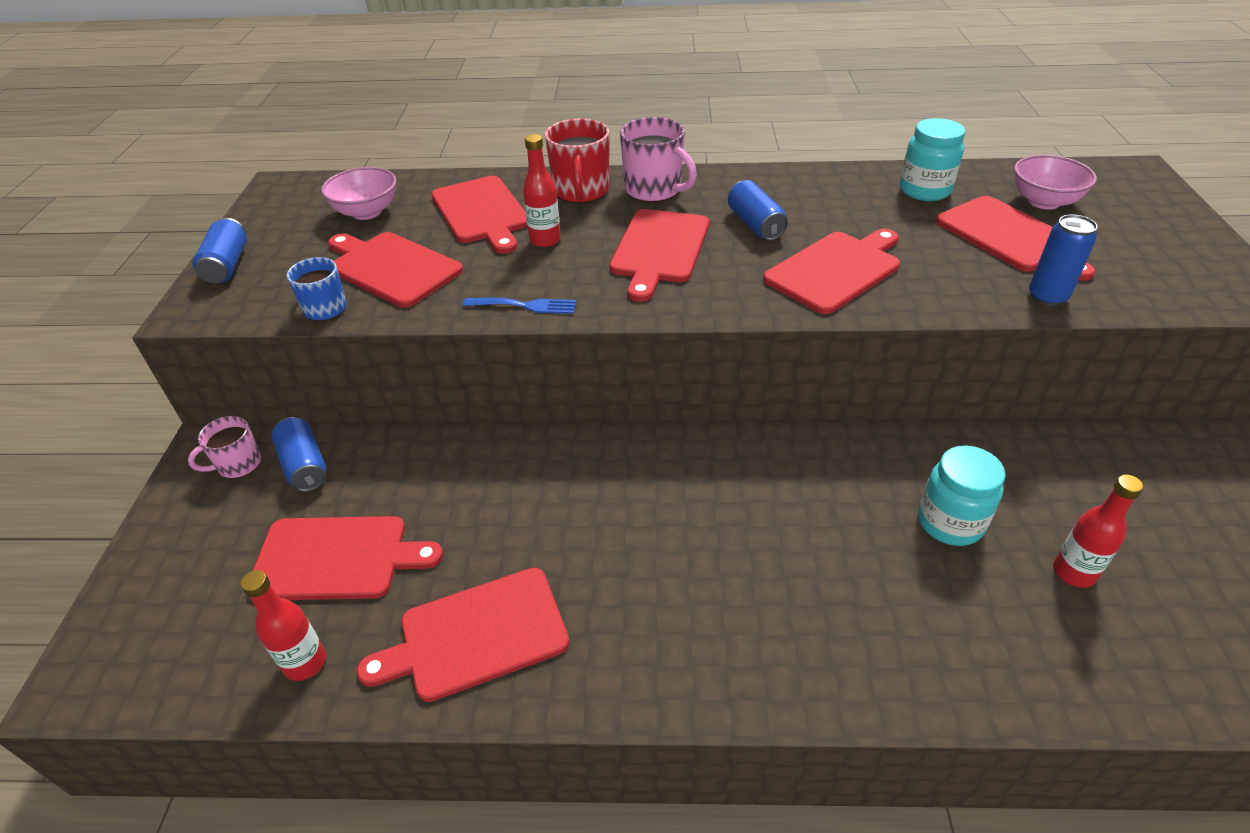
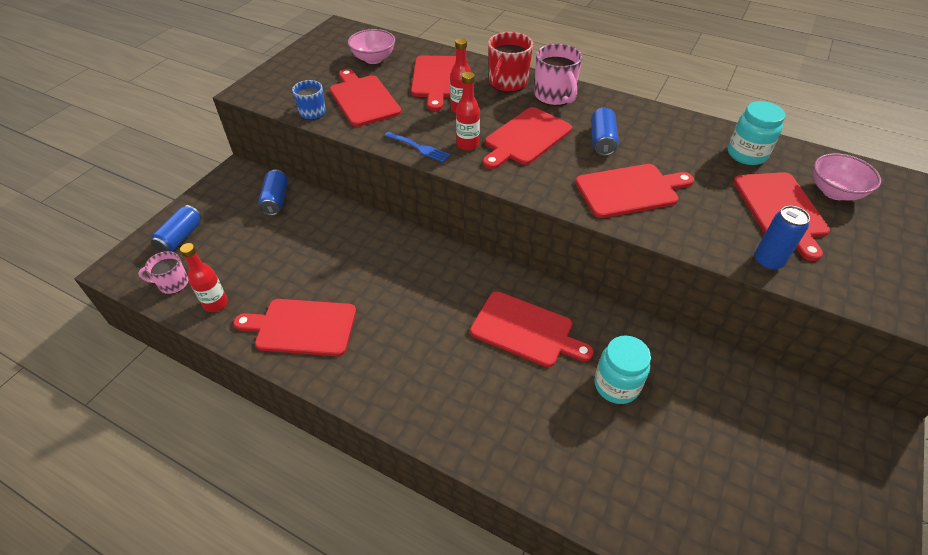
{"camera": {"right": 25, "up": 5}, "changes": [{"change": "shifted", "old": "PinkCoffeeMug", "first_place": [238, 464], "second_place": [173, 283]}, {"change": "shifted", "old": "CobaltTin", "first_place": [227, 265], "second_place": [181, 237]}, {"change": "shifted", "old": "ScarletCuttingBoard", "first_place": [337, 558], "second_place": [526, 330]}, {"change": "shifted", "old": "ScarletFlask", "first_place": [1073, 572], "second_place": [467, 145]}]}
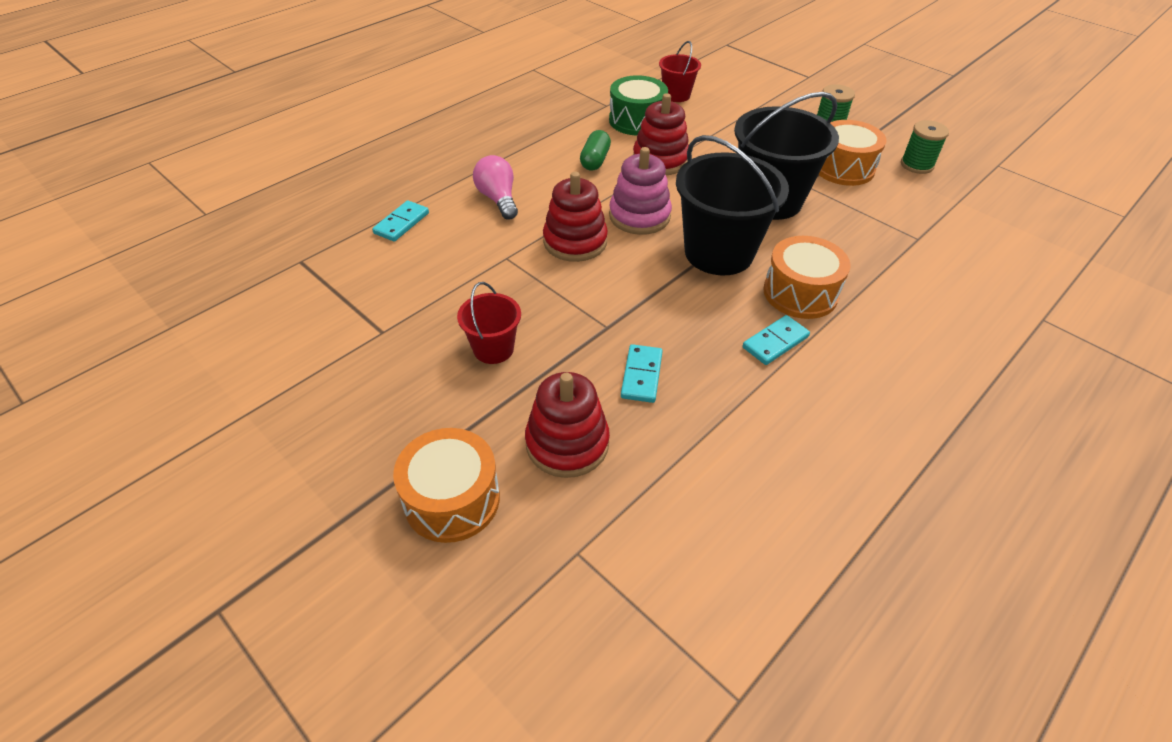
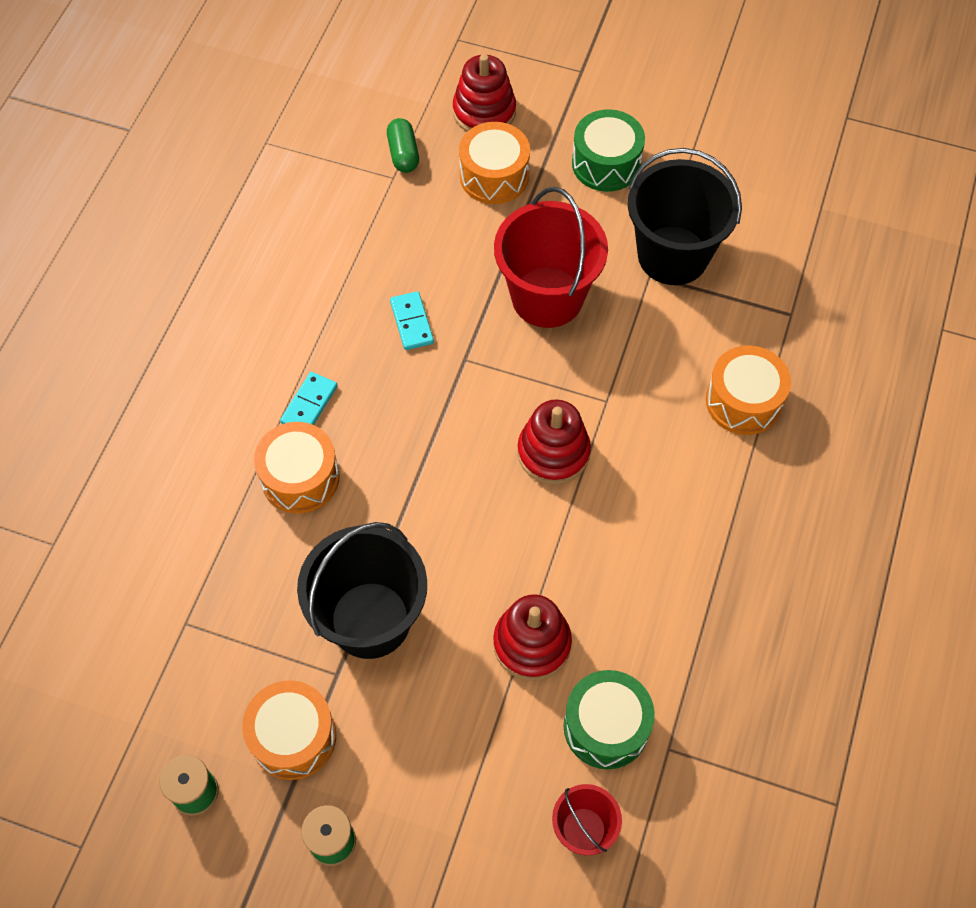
{"camera": {"right": 155, "up": 15}, "changes": [{"change": "swapped", "old": "TealDomino", "new": "BrightOrangeSnareDrum", "first_place": [401, 223], "second_place": [743, 401]}, {"change": "scaled", "old": "ScarletSandBucket", "first_place": [493, 349], "second_place": [547, 297], "factor": 1.94}, {"change": "gone", "old": "PinkLightBulb", "first_place": [498, 199]}, {"change": "shifted", "old": "ScarletStackingToy", "first_place": [567, 443], "second_place": [484, 112]}, {"change": "shifted", "old": "GreenPill", "first_place": [595, 160], "second_place": [403, 154]}, {"change": "gone", "old": "PinkStackingToy", "first_place": [639, 216]}, {"change": "shifted", "old": "EbonySandBucket", "first_place": [718, 253], "second_place": [673, 255]}, {"change": "new", "new": "GreenSnareDrum", "second_place": [606, 163]}]}
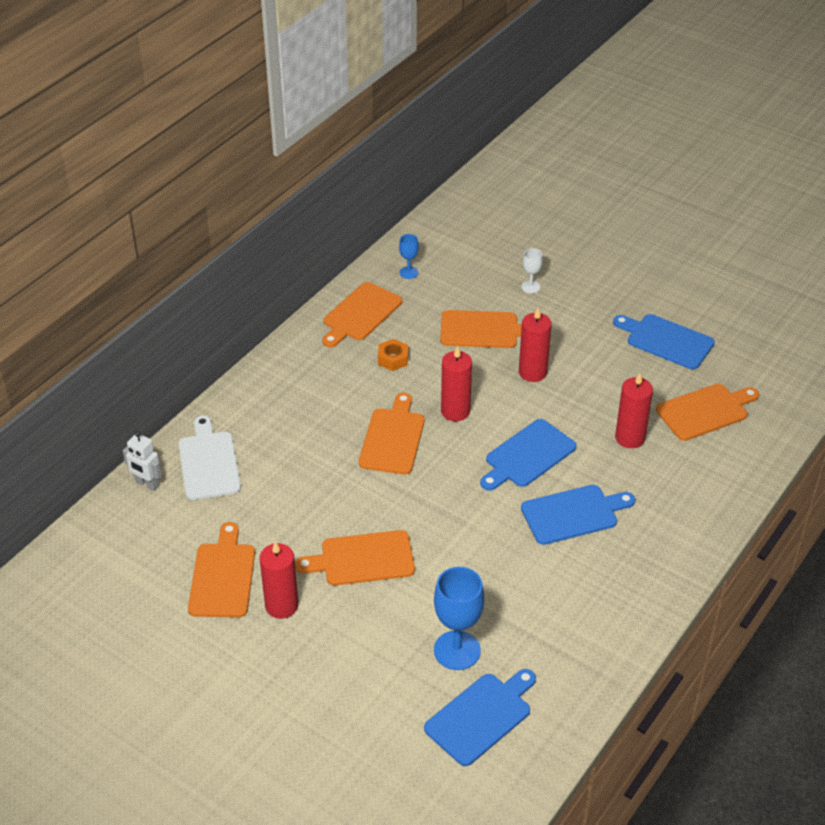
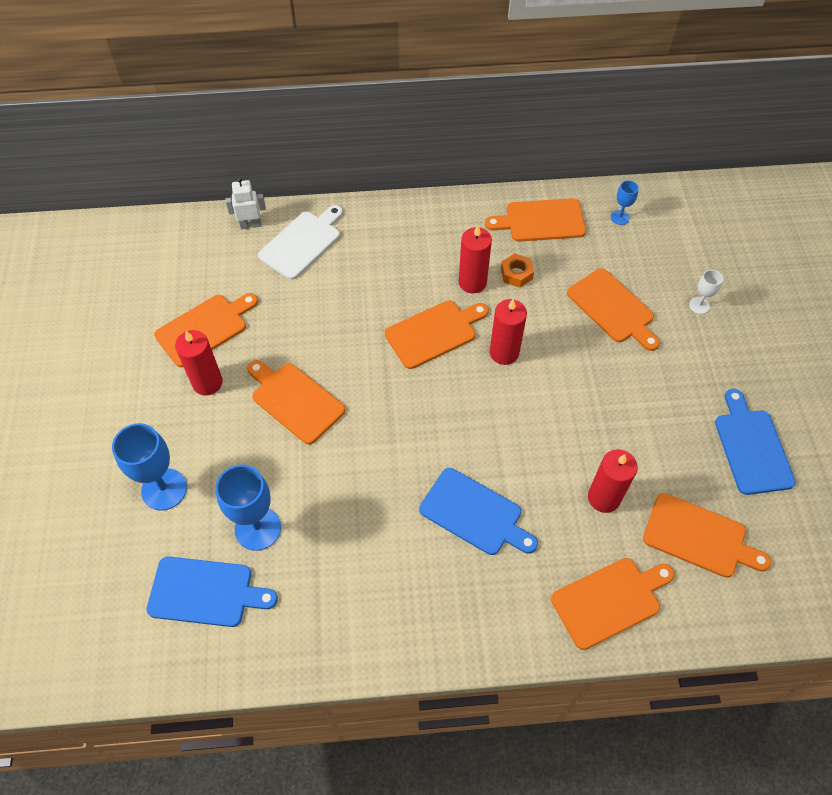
{"camera": {"right": 50, "up": 15}, "changes": [{"change": "rotated", "old": "SnowWhiteToyRobot", "first_place": [147, 484], "second_place": [250, 225], "degrees": 90}, {"change": "gone", "old": "CobaltCuttingBoard", "first_place": [528, 456]}, {"change": "shifted", "old": "ScarletPillarCandle", "first_place": [532, 372], "second_place": [472, 282]}, {"change": "new", "new": "CobaltGoblet", "second_place": [164, 489]}, {"change": "new", "new": "BrightOrangeCuttingBoard", "second_place": [609, 600]}]}
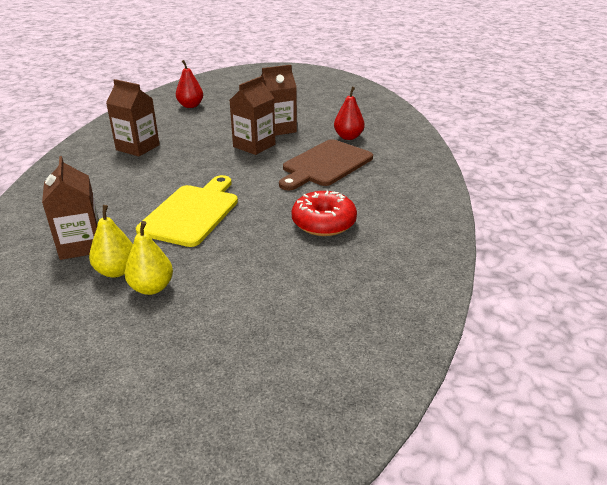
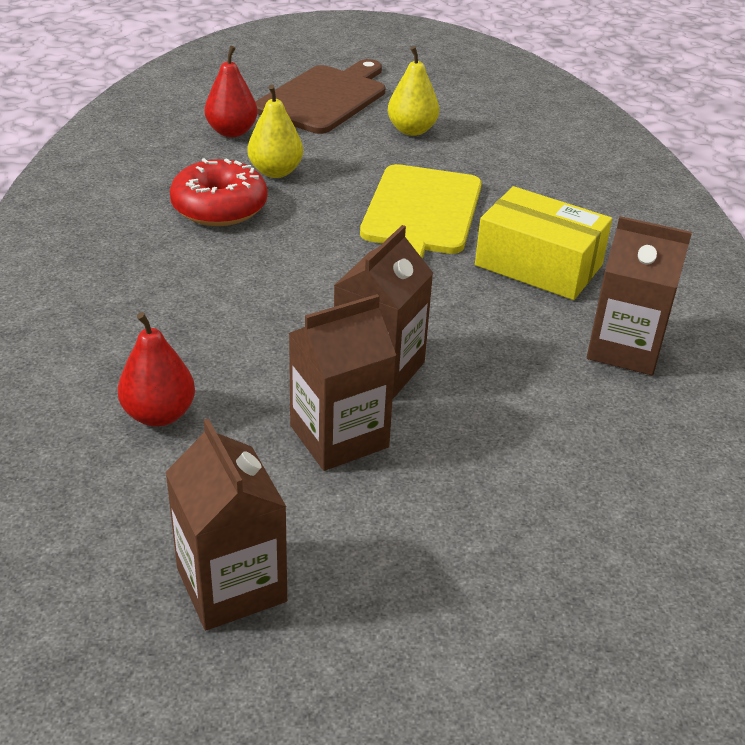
{"camera": {"right": 170, "up": 5}, "changes": [{"change": "shifted", "old": "BrownCarton", "first_place": [81, 245], "second_place": [231, 585]}, {"change": "shifted", "old": "GoldenToyPear", "first_place": [116, 271], "second_place": [275, 172]}, {"change": "shifted", "old": "ScarletToyPear", "first_place": [190, 106], "second_place": [232, 132]}, {"change": "shifted", "old": "BrownCuttingBoard", "first_place": [325, 164], "second_place": [325, 98]}, {"change": "new", "new": "GoldenPackage", "second_place": [538, 265]}]}
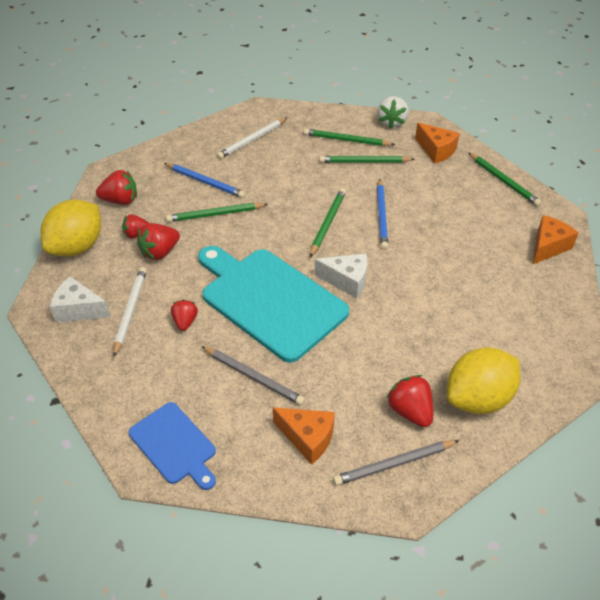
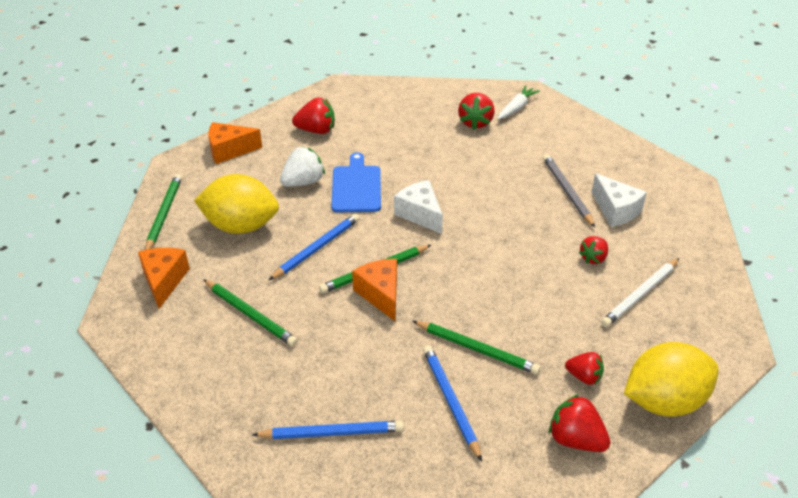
{"camera": {"right": -140, "up": -5}, "changes": [{"change": "shifted", "old": "SnowWhitePieceOfCheese", "first_place": [78, 310], "second_place": [616, 210]}, {"change": "shifted", "old": "CobaltCuttingBoard", "first_place": [174, 445], "second_place": [356, 187]}, {"change": "shifted", "old": "ScarletBerry", "first_place": [160, 252], "second_place": [316, 130]}, {"change": "gone", "old": "TealCuttingBoard", "first_place": [270, 300]}, {"change": "repainted", "old": "SnowWhitePencil", "new": "CobaltPencil", "first_place": [252, 140], "second_place": [331, 433]}, {"change": "shifted", "old": "BrightOrangePieceOfCheese", "first_place": [308, 438], "second_place": [380, 294]}, {"change": "gone", "old": "GreenPencil", "first_place": [347, 140]}, {"change": "swapped", "old": "AshGreyPencil", "new": "SnowWhiteCarrot", "first_place": [394, 464], "second_place": [516, 108]}, {"change": "shifted", "old": "SnowWhiteBerry", "first_place": [392, 122], "second_place": [303, 182]}, {"change": "shifted", "old": "GoldenToyLemon", "first_place": [478, 398], "second_place": [241, 226]}]}
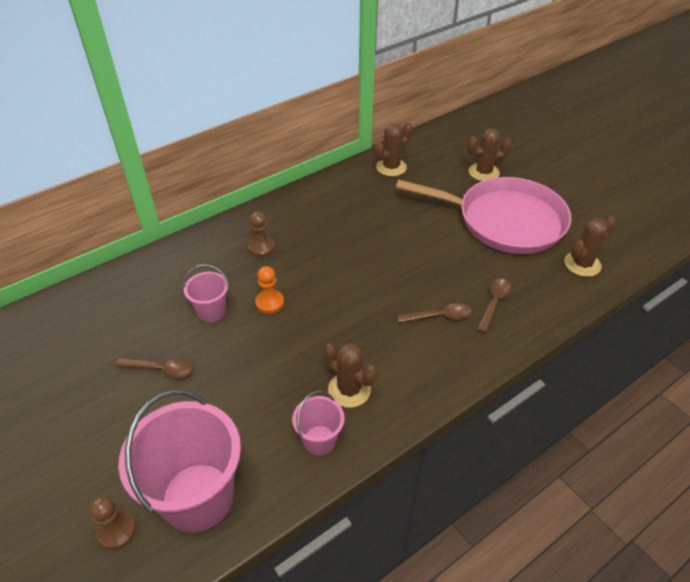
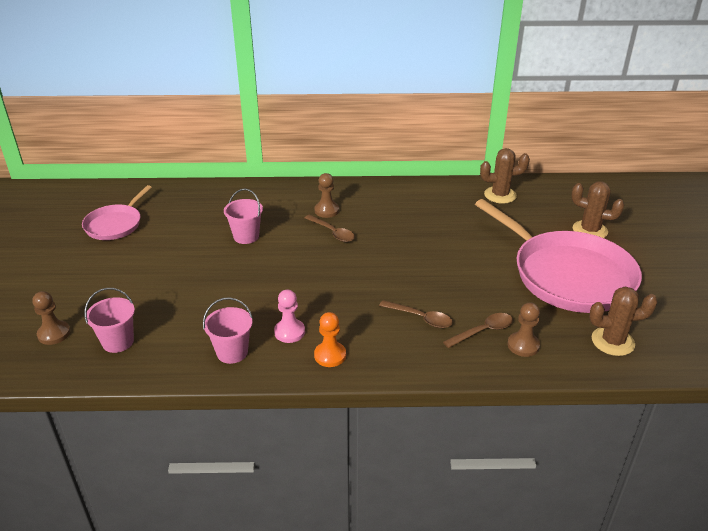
{"camera": {"right": 35, "up": -10}, "changes": [{"change": "shifted", "old": "BrownSpoon", "first_place": [161, 369], "second_place": [332, 232]}, {"change": "scaled", "old": "PinkSandBucket", "first_place": [197, 497], "second_place": [118, 342], "factor": 0.49}, {"change": "shifted", "old": "BrightOrangeChessPawn", "first_place": [269, 302], "second_place": [330, 355]}, {"change": "swapped", "old": "BrownPricklyPlant", "new": "PinkChessPawn", "first_place": [349, 390], "second_place": [289, 332]}, {"change": "new", "new": "PinkPan", "second_place": [115, 224]}, {"change": "new", "new": "BrownChessPawn", "second_place": [523, 345]}]}
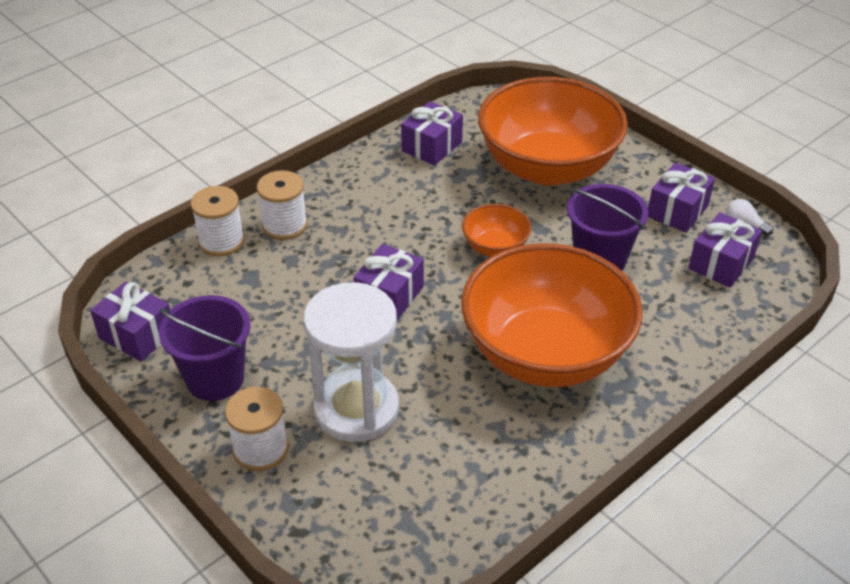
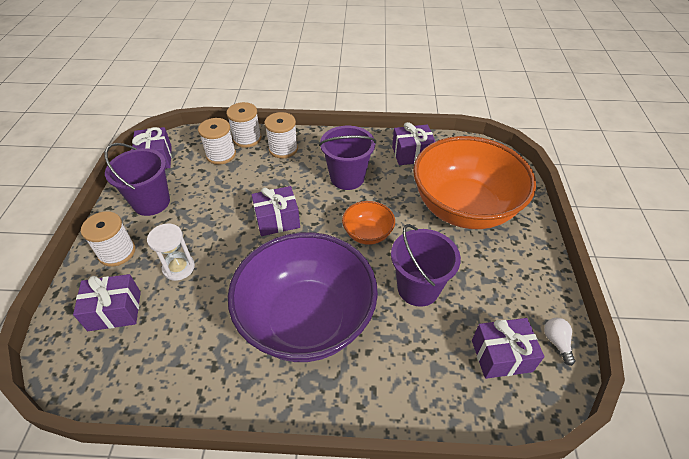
{"camera": {"right": 45, "up": 5}, "changes": [{"change": "scaled", "old": "SnowWhiteSandTimer", "first_place": [356, 409], "second_place": [179, 268], "factor": 0.53}, {"change": "repainted", "old": "BrightOrangeServingBowl", "new": "VioletServingBowl", "first_place": [545, 354], "second_place": [306, 320]}, {"change": "shifted", "old": "VioletGift", "first_place": [677, 211], "second_place": [115, 311]}, {"change": "new", "new": "SnowWhiteBobbin", "second_place": [221, 155]}, {"change": "new", "new": "VioletSandBucket", "second_place": [347, 178]}]}
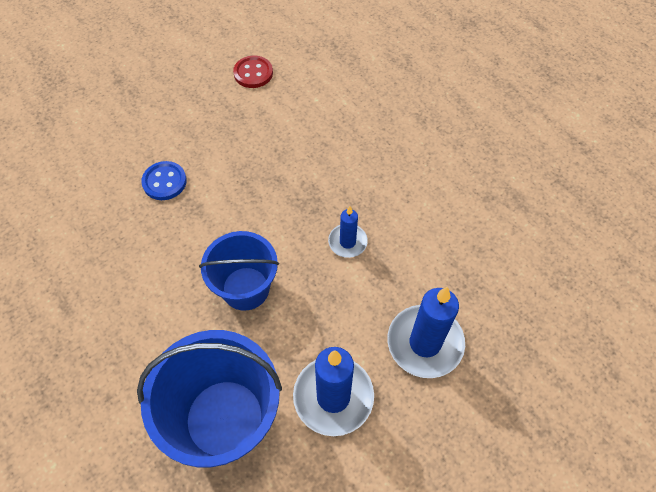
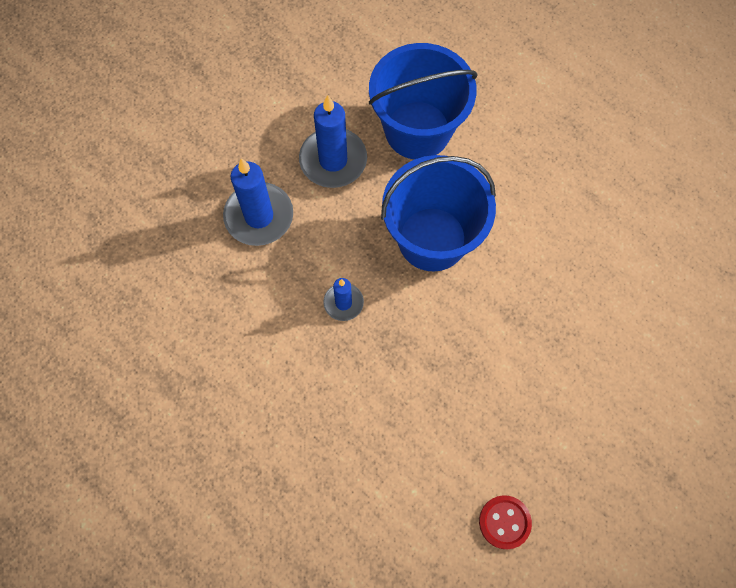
{"camera": {"right": 170, "up": 10}, "changes": [{"change": "gone", "old": "CobaltSewingButton", "first_place": [164, 182]}, {"change": "scaled", "old": "CobaltSandBucket", "first_place": [245, 288], "second_place": [432, 239], "factor": 1.52}]}
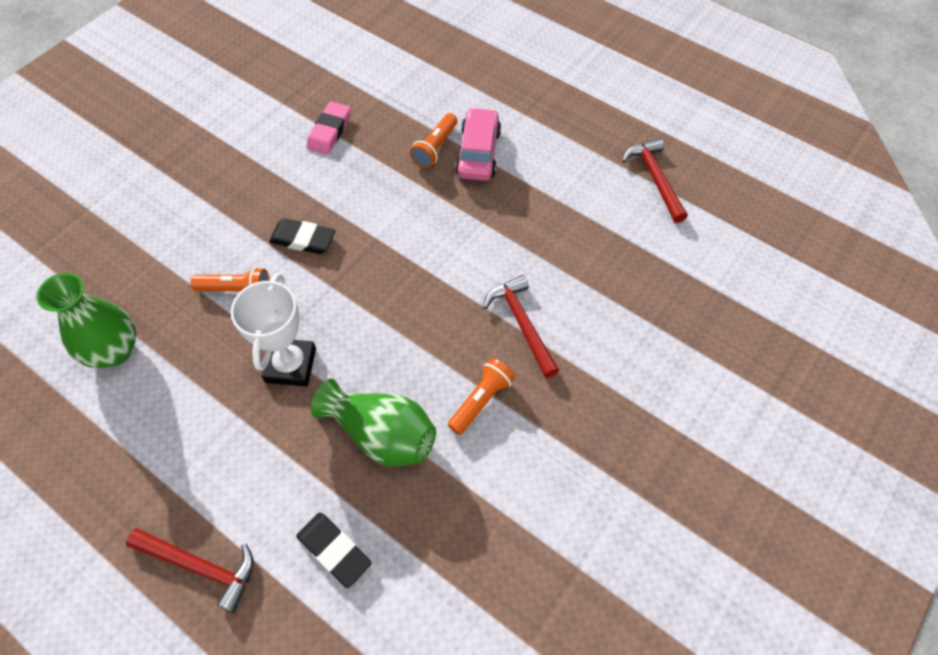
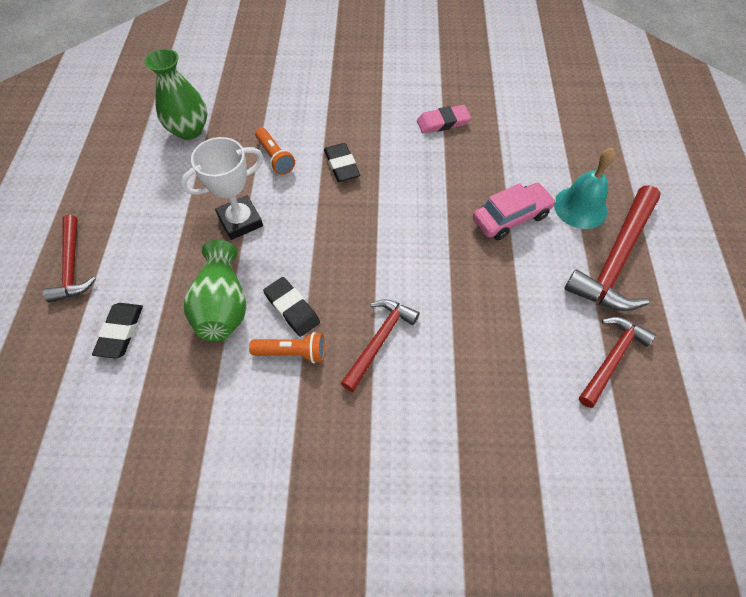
{"camera": {"right": 55, "up": 0}, "changes": [{"change": "gone", "old": "BrightOrangePocketTorch", "first_place": [435, 148]}, {"change": "new", "new": "EbonyPencilEraser", "second_place": [292, 308]}, {"change": "new", "new": "TealBell", "second_place": [580, 207]}, {"change": "new", "new": "ScarletCarpenter'sHammer", "second_place": [616, 259]}]}
